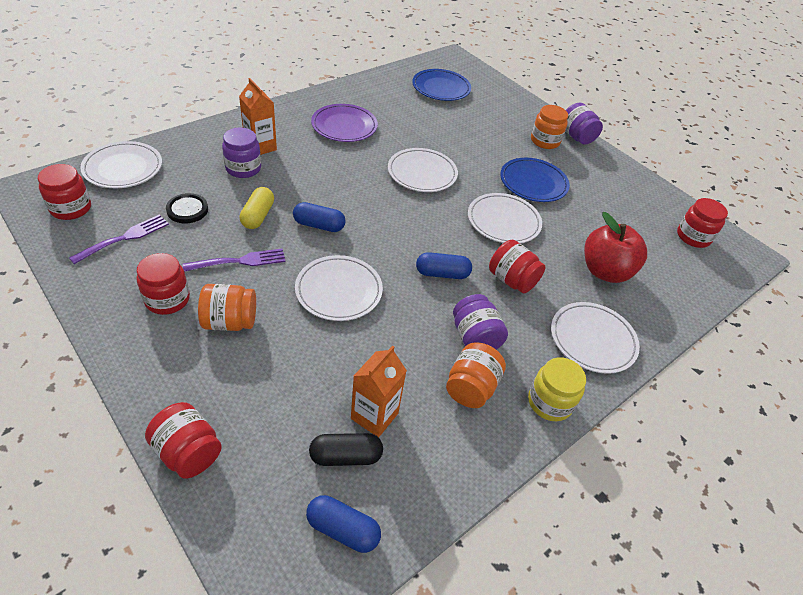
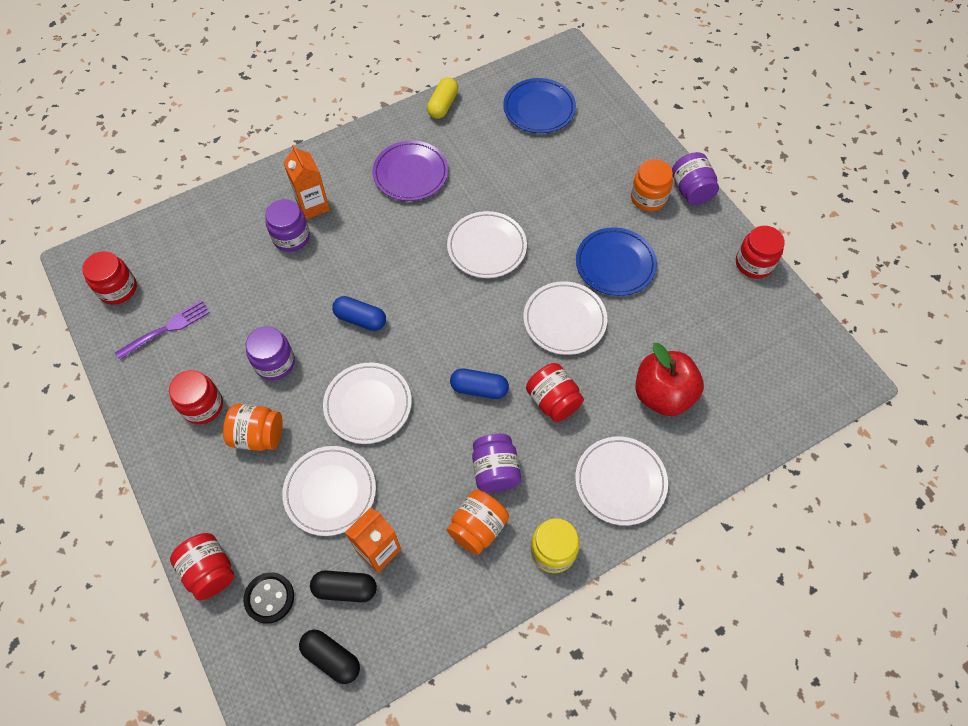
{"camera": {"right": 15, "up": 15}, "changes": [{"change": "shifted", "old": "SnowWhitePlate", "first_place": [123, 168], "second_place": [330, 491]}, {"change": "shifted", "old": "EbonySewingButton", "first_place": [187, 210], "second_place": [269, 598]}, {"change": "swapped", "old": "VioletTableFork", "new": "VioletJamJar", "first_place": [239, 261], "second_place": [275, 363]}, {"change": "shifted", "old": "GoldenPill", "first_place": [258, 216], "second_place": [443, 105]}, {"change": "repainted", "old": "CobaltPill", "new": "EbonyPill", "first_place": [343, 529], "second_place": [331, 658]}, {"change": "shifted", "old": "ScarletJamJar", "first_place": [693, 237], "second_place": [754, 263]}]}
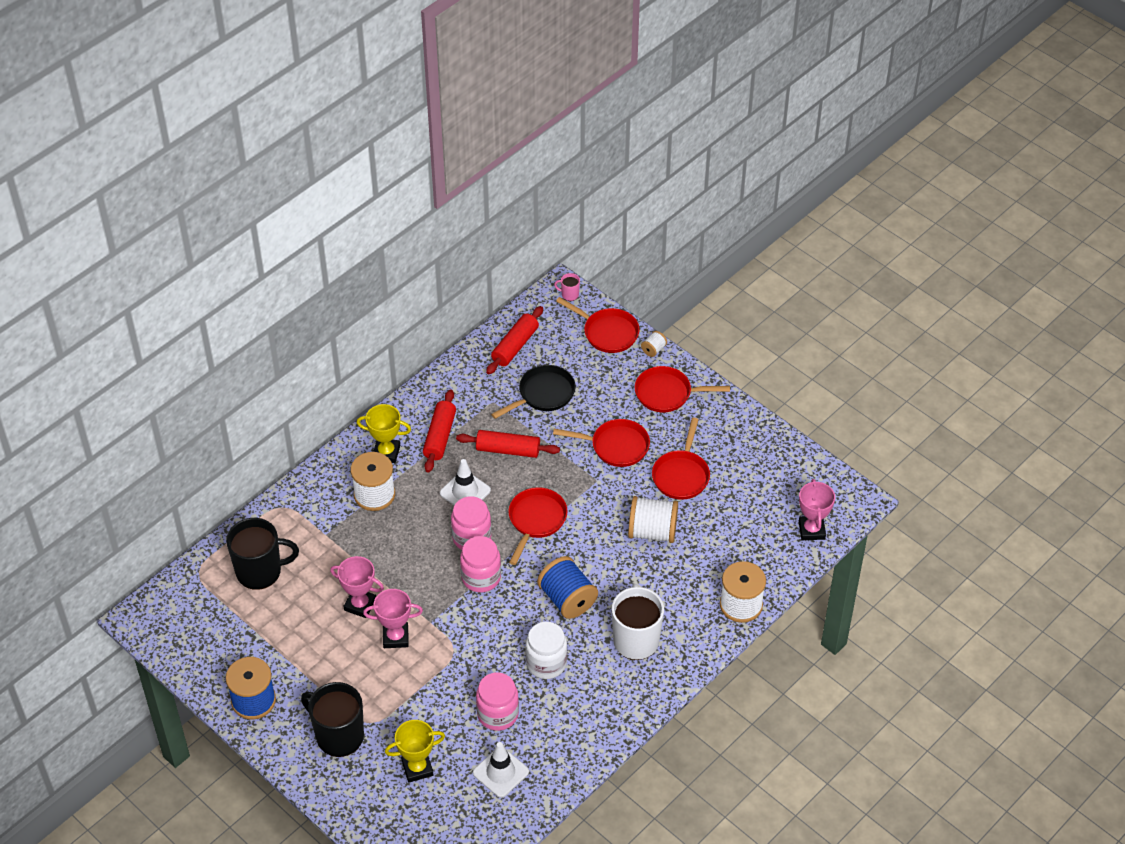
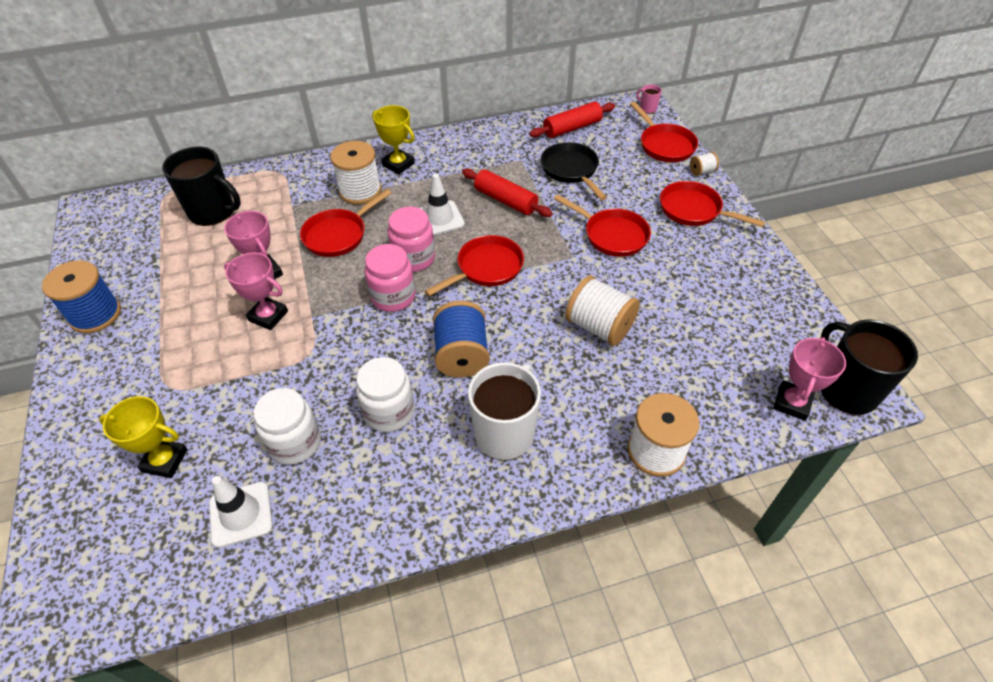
{"camera": {"right": 30, "up": 0}, "changes": [{"change": "shifted", "old": "EbonyCoffeeMug", "first_place": [338, 736], "second_place": [846, 390]}, {"change": "gone", "old": "ScarletDoughRoller", "first_place": [439, 436]}, {"change": "repainted", "old": "PinkJamJar", "new": "SnowWhiteJamJar", "first_place": [498, 714], "second_place": [295, 443]}, {"change": "rotated", "old": "EbonyPan", "first_place": [543, 394], "second_place": [571, 170], "degrees": -105}, {"change": "shifted", "old": "ScarletPan", "first_place": [681, 475], "second_place": [338, 235]}]}
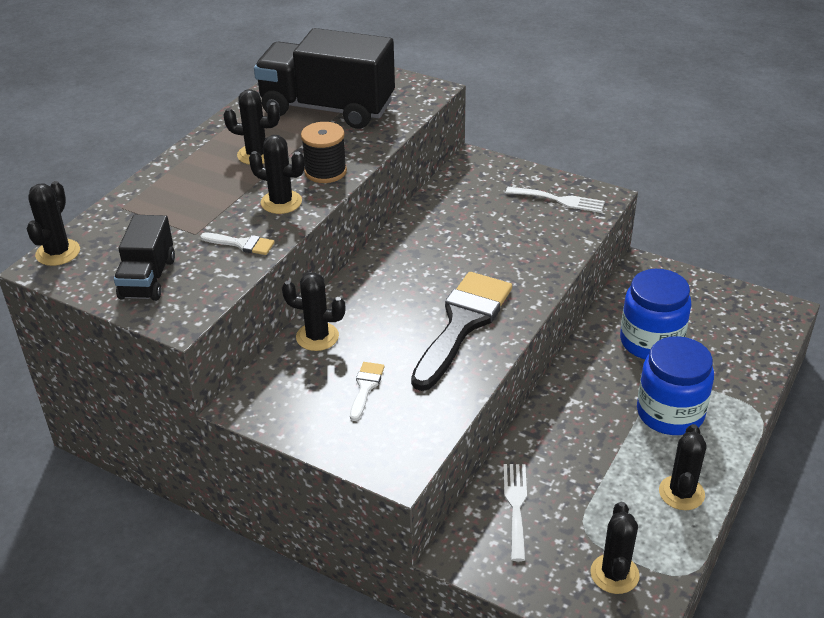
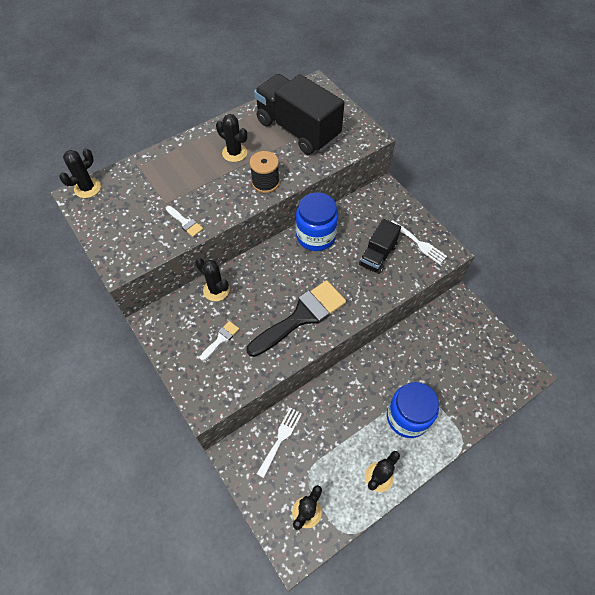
{"camera": {"right": 25, "up": 20}, "changes": [{"change": "shifted", "old": "EbonyLorry", "first_place": [148, 278], "second_place": [377, 255]}, {"change": "gone", "old": "EbonyPricklyPlant", "first_place": [281, 202]}, {"change": "shifted", "old": "CobaltJamJar", "first_place": [651, 342], "second_place": [316, 236]}]}
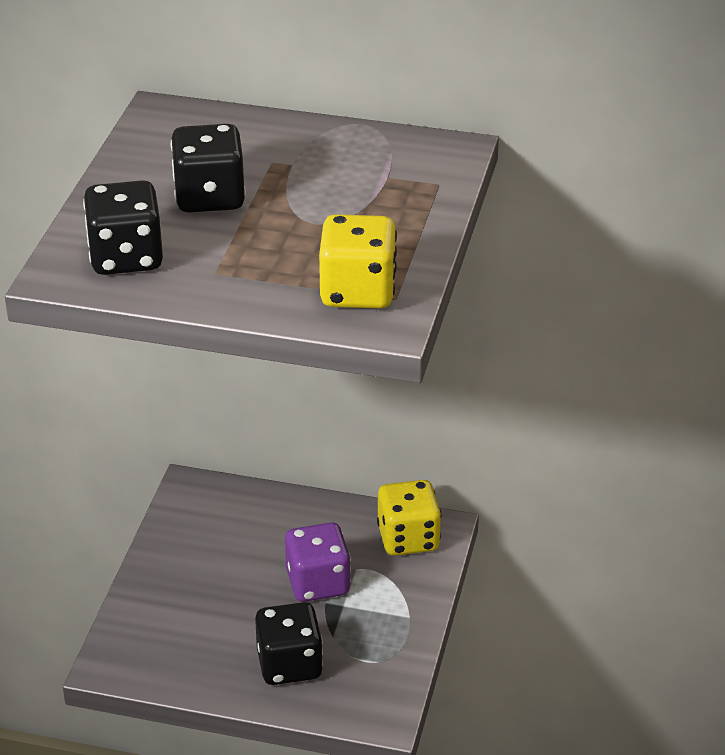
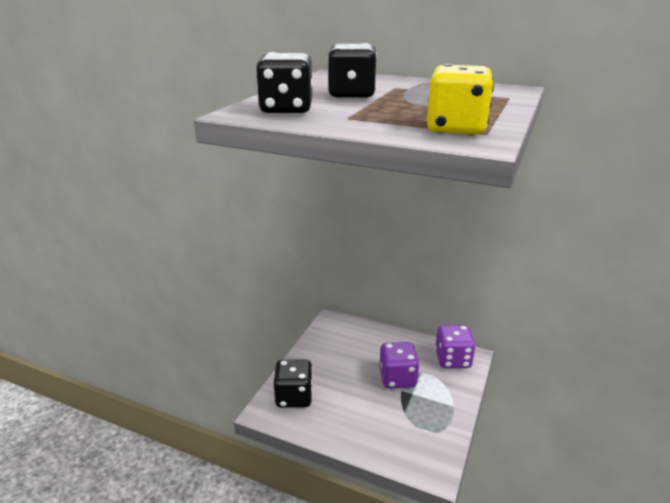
{"camera": {"right": 10, "up": -10}, "changes": [{"change": "shifted", "old": "EbonyDie", "first_place": [289, 664], "second_place": [294, 397]}, {"change": "repainted", "old": "GoldenDie", "new": "VioletDie", "first_place": [408, 538], "second_place": [452, 359]}]}
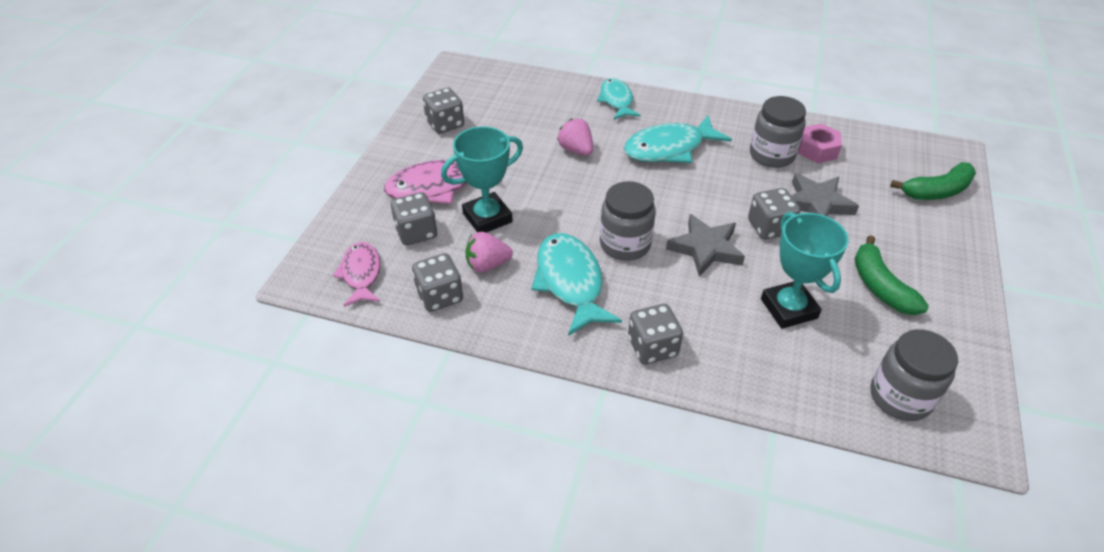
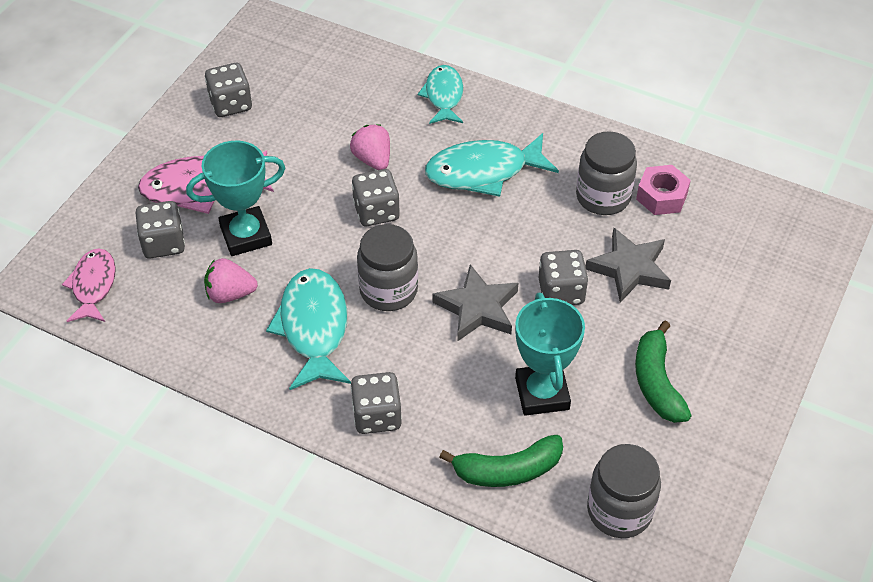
{"camera": {"right": 10, "up": 5}, "changes": [{"change": "shifted", "old": "AshGreyDie", "first_place": [440, 296], "second_place": [376, 211]}, {"change": "shifted", "old": "GreenToyBanana", "first_place": [936, 191], "second_place": [507, 470]}]}
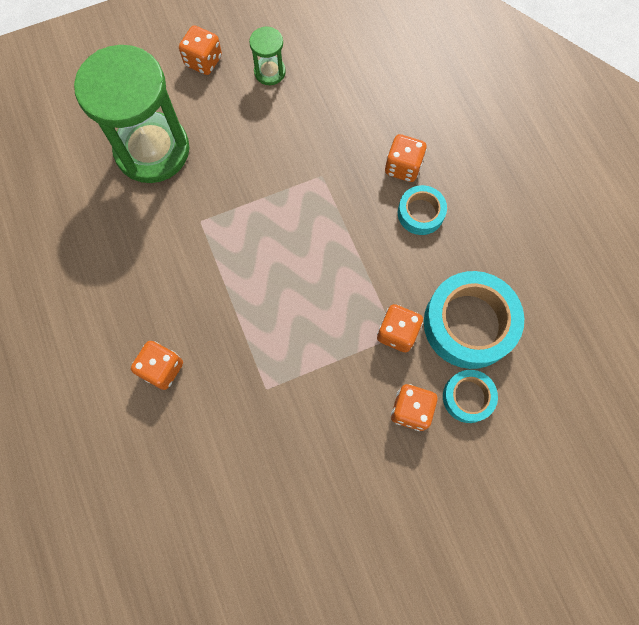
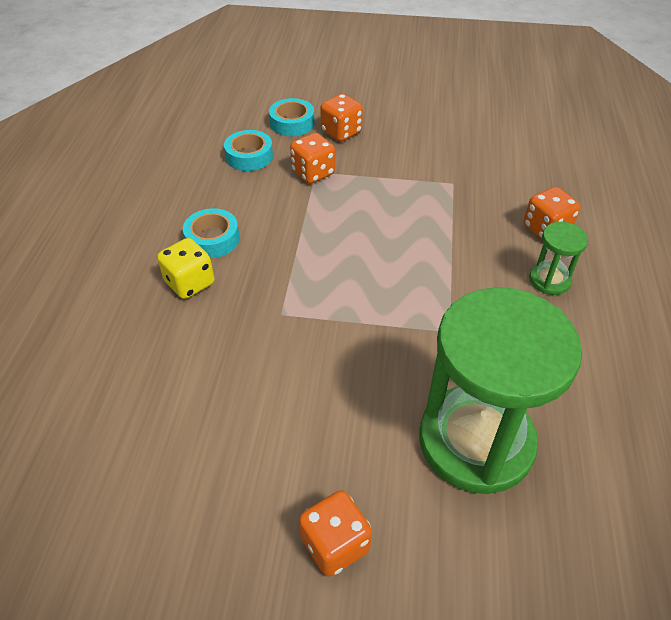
{"camera": {"right": -150, "up": -25}, "changes": [{"change": "shifted", "old": "GreenSandTimer", "first_place": [269, 72], "second_place": [549, 280]}, {"change": "repainted", "old": "BrightOrangeDie", "new": "GoldenDie", "first_place": [403, 167], "second_place": [190, 283]}, {"change": "scaled", "old": "TealStickyTape", "first_place": [469, 323], "second_place": [249, 156], "factor": 0.54}]}
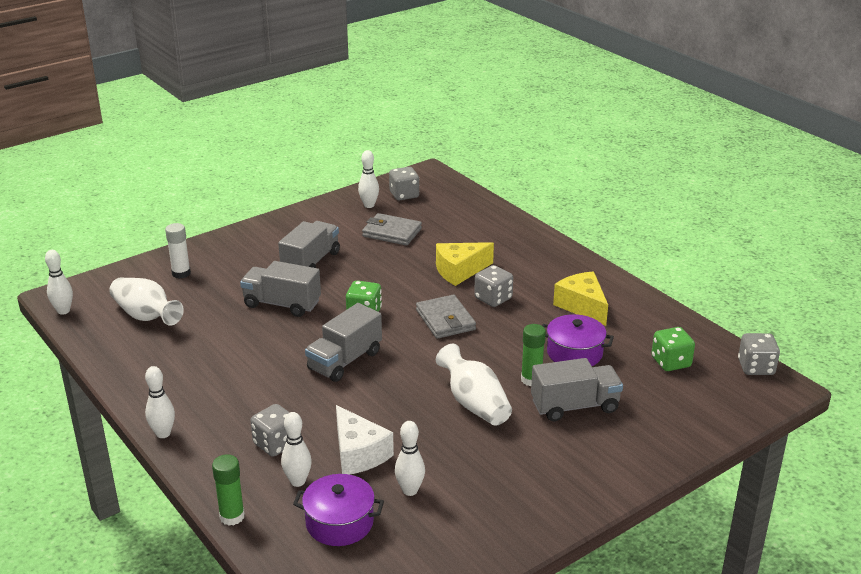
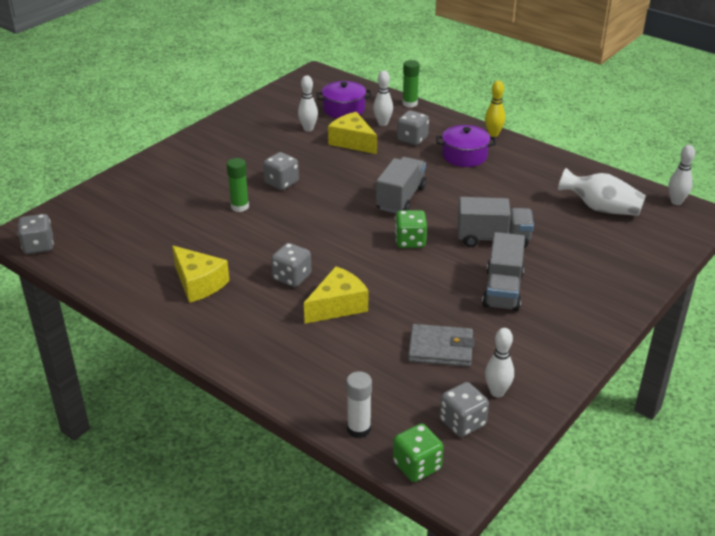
{"camera": {"right": 165, "up": 5}, "changes": [{"change": "repainted", "old": "SnowWhiteBowlingPin", "new": "GoldenBowlingPin", "first_place": [163, 433], "second_place": [493, 134]}, {"change": "shifted", "old": "SnowWhiteStickOfGlue", "first_place": [181, 273], "second_place": [359, 429]}, {"change": "repainted", "old": "SnowWhitePieceOfCheese", "new": "GoldenPieceOfCheese", "first_place": [358, 453], "second_place": [352, 142]}, {"change": "gone", "old": "AshGreyCardWallet", "first_place": [445, 320]}, {"change": "swapped", "old": "SnowWhiteTallVase", "new": "AshGreyDie", "first_place": [474, 404], "second_place": [281, 183]}, {"change": "gone", "old": "AshGreyLorry", "first_place": [574, 406]}, {"change": "shifted", "old": "VioletStockpot", "first_place": [574, 353], "second_place": [464, 156]}, {"change": "shifted", "old": "GreenDie", "first_place": [671, 362], "second_place": [417, 466]}]}
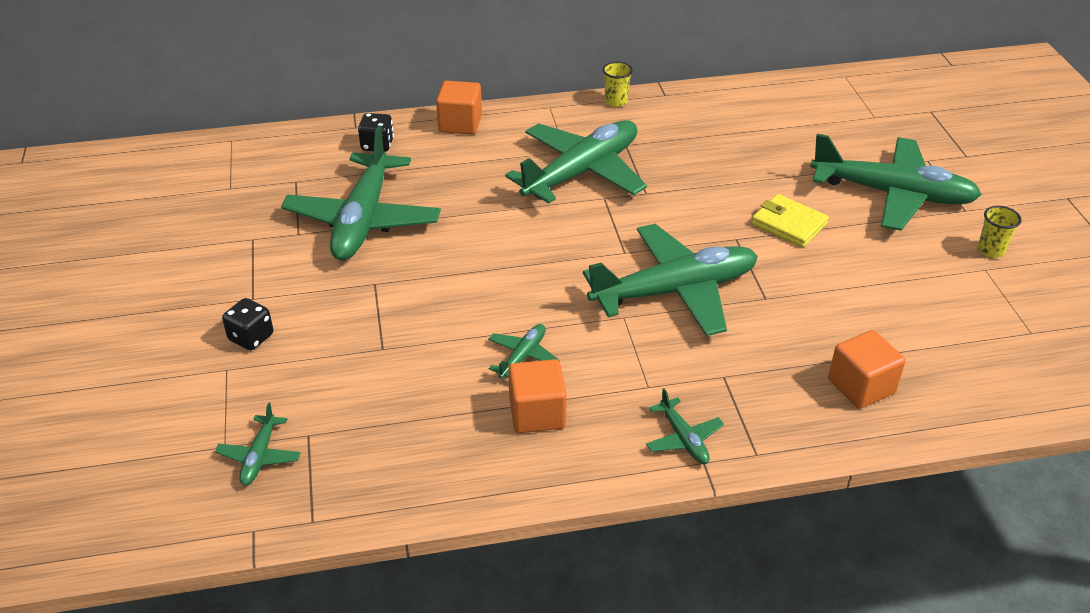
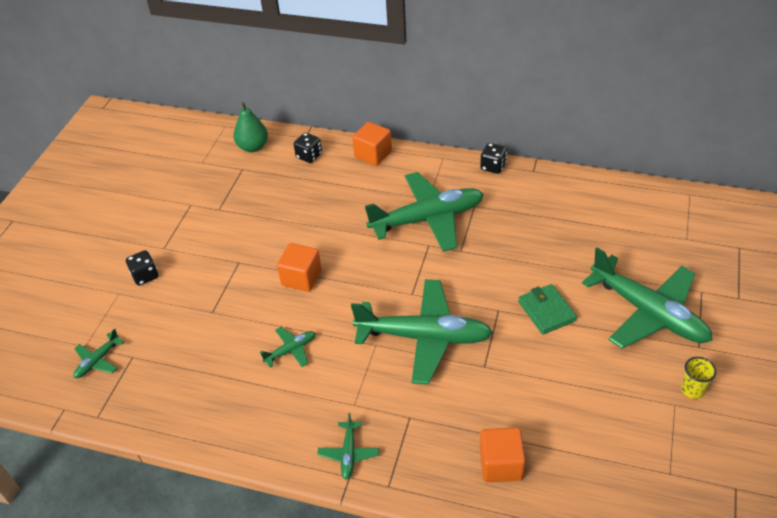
{"camera": {"right": 30, "up": 5}, "changes": [{"change": "gone", "old": "GreenToyPlane", "first_place": [363, 220]}, {"change": "shifted", "old": "BrightOrangeBlock", "first_place": [537, 413], "second_place": [301, 278]}, {"change": "swapped", "old": "GoldenCup", "new": "EbonyDie", "first_place": [616, 101], "second_place": [493, 167]}, {"change": "repainted", "old": "GoldenCardWallet", "new": "GreenCardWallet", "first_place": [789, 224], "second_place": [546, 311]}, {"change": "new", "new": "GreenToyPear", "second_place": [253, 147]}]}
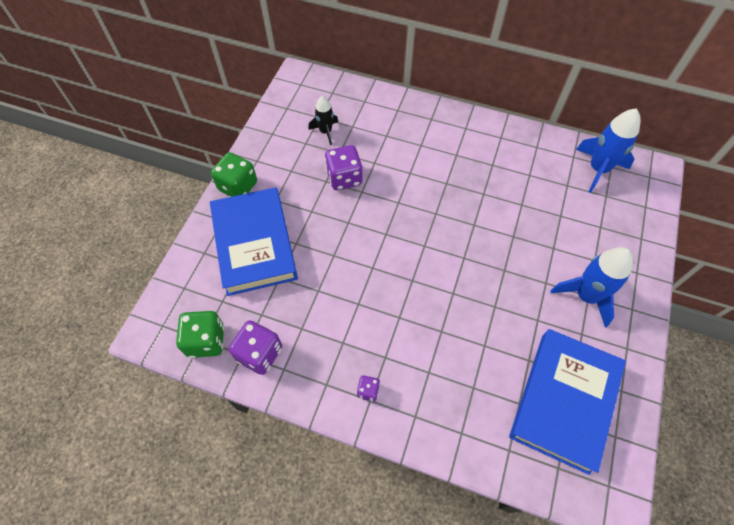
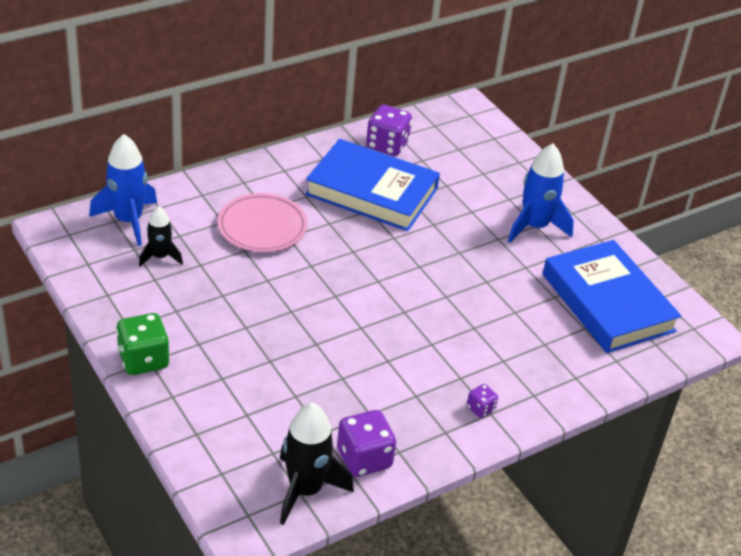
{"camera": {"right": -55, "up": -20}, "changes": [{"change": "swapped", "old": "GreenDie", "new": "EbonySpaceship", "first_place": [206, 341], "second_place": [305, 490]}, {"change": "shifted", "old": "CobaltHardcover", "first_place": [254, 244], "second_place": [371, 192]}, {"change": "shifted", "old": "VioletDie", "first_place": [344, 178], "second_place": [387, 145]}, {"change": "shifted", "old": "CobaltSpaceship", "first_place": [598, 169], "second_place": [128, 221]}, {"change": "new", "new": "PinkPlate", "second_place": [262, 227]}]}
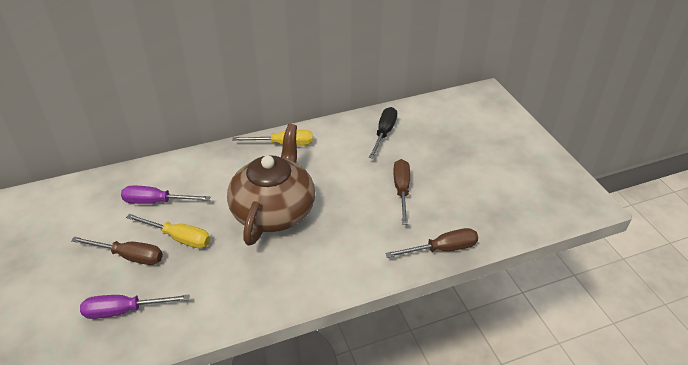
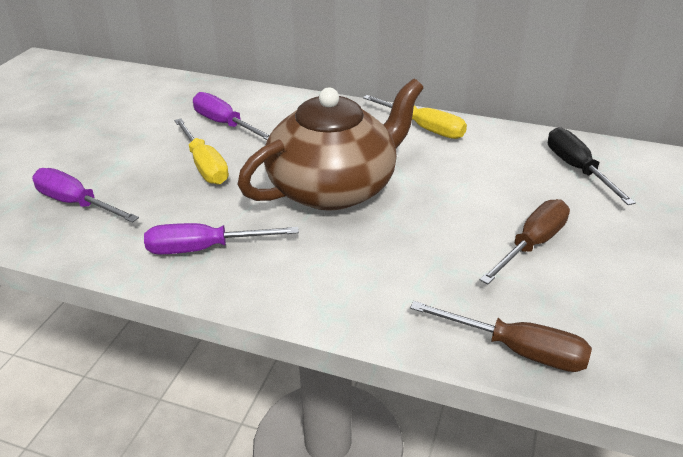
{"camera": {"right": 40, "up": -5}, "changes": [{"change": "gone", "old": "BrownScrewdriver", "first_place": [129, 256]}, {"change": "rotated", "old": "EbonyScrewdriver", "first_place": [384, 133], "second_place": [577, 169], "degrees": -75}, {"change": "new", "new": "VioletScrewdriver", "second_place": [204, 249]}]}
